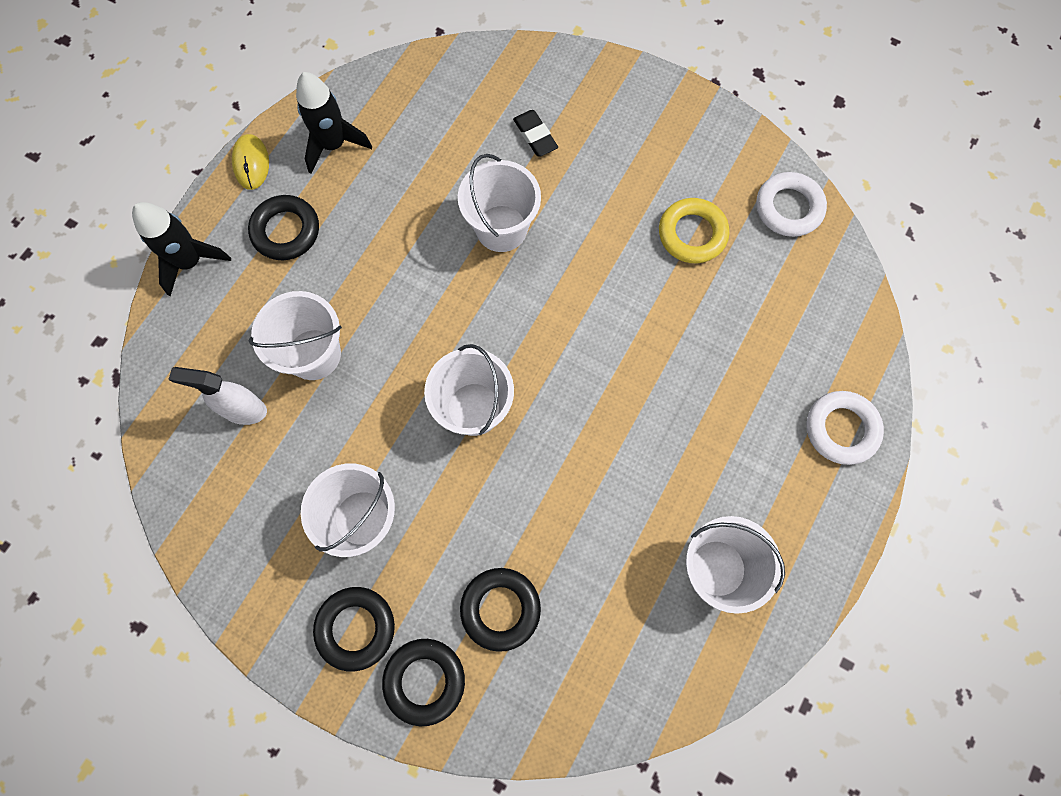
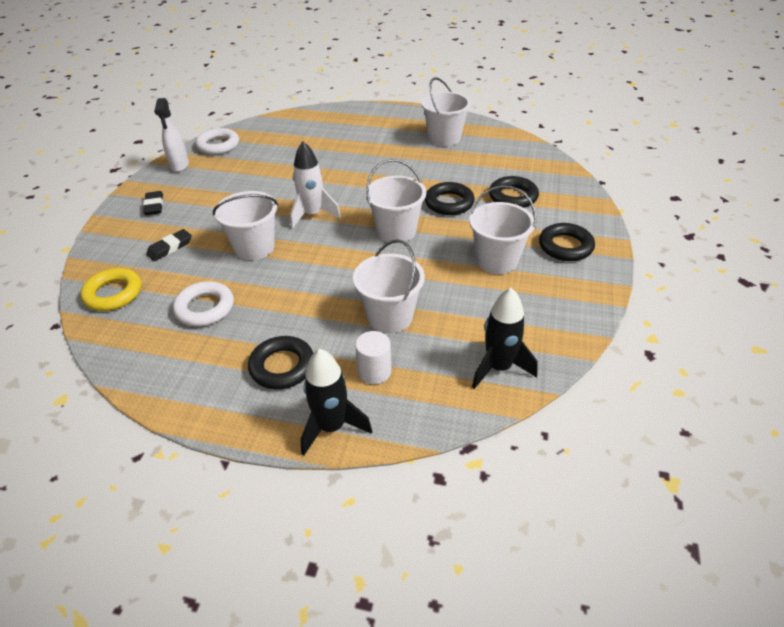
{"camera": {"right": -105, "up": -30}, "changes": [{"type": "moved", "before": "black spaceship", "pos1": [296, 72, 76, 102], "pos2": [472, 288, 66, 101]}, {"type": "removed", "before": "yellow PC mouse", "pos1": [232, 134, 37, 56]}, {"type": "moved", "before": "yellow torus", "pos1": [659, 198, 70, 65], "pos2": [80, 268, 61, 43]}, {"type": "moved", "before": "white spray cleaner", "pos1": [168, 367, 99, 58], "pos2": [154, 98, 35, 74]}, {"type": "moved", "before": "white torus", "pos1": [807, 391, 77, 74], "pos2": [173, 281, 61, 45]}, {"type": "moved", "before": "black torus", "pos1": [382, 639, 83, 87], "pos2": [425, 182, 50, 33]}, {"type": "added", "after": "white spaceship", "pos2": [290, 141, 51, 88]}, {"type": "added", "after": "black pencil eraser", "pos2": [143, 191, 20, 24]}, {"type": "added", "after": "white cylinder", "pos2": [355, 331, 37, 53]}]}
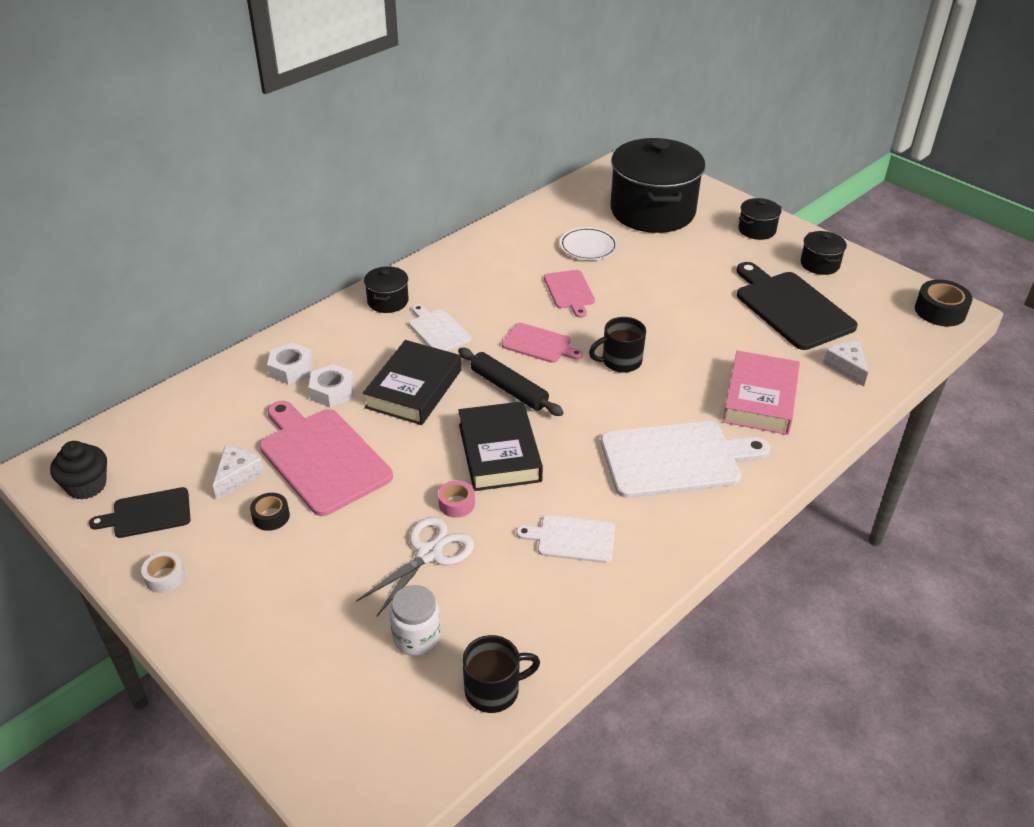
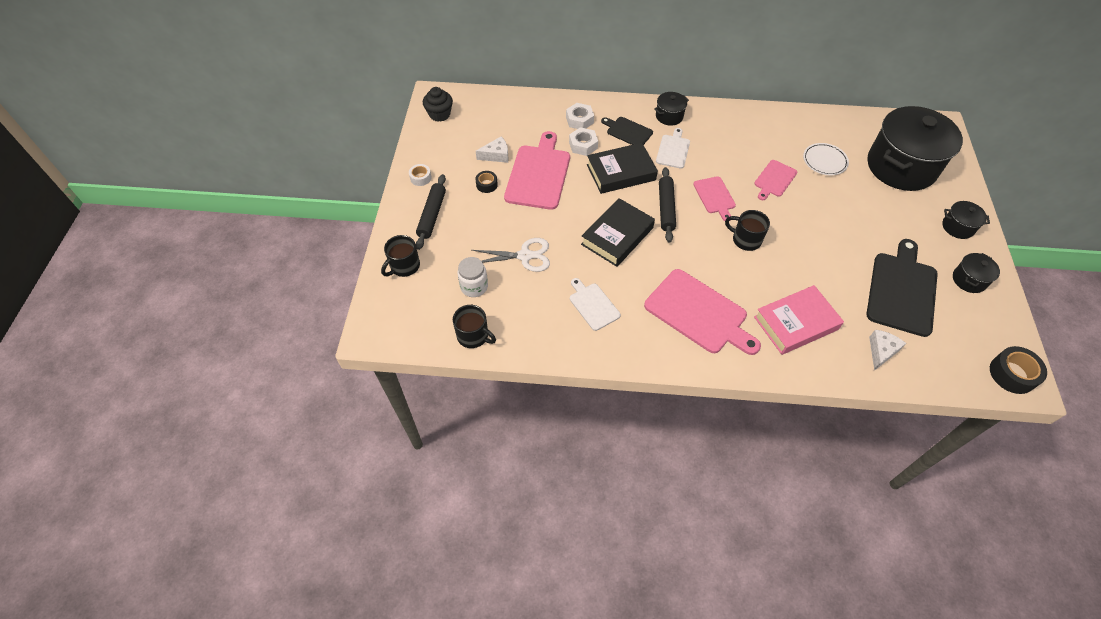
{"camera": {"right": 50, "up": 15}, "changes": [{"type": "recoloured", "before": "white bread board", "after": "pink bread board", "pos1": [601, 421, 169, 77], "pos2": [644, 269, 117, 86]}, {"type": "removed", "before": "pink roll of tape", "pos1": [438, 480, 37, 38]}, {"type": "moved", "before": "black bread board", "pos1": [89, 487, 102, 51], "pos2": [601, 117, 52, 28]}, {"type": "added", "after": "black dough roller", "pos2": [416, 174, 30, 76]}, {"type": "added", "after": "black coffee mug", "pos2": [381, 235, 39, 42]}]}
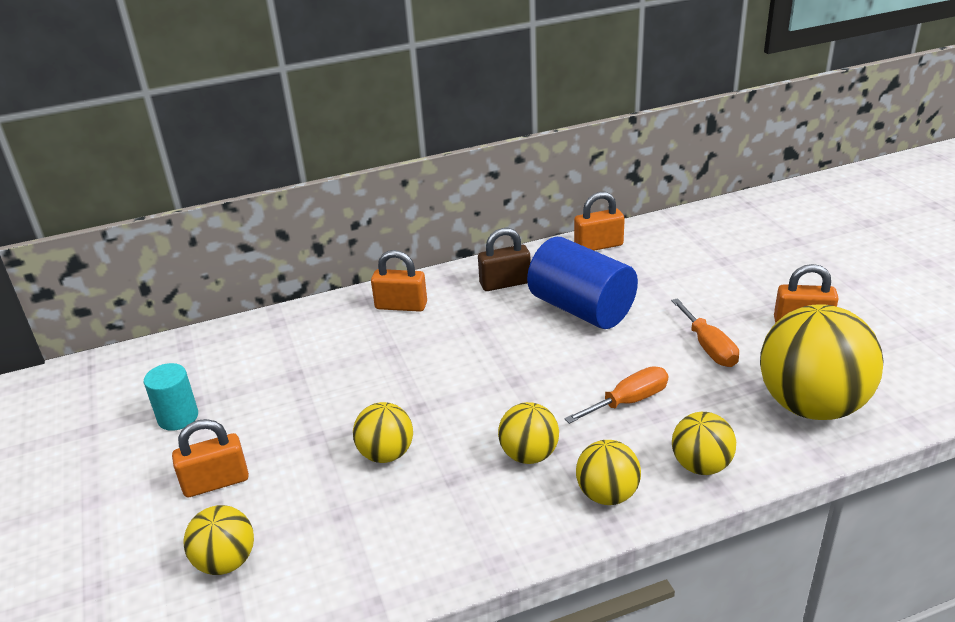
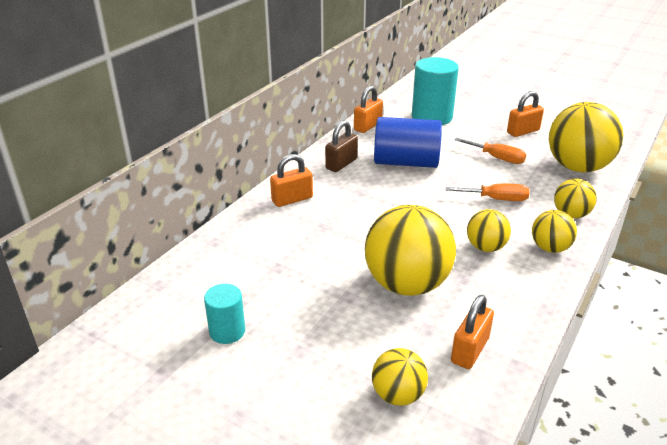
{"camera": {"right": -40, "up": 0}, "changes": [{"type": "turned", "before": "orange flat screwdriver", "pos1": [564, 366, 104, 58], "pos2": [446, 184, 83, 17], "turn": 75}, {"type": "resized", "before": "yellow play ball", "pos1": [353, 402, 60, 61], "pos2": [365, 205, 91, 91], "scale": 1.93}, {"type": "moved", "before": "orange small lock", "pos1": [172, 419, 77, 78], "pos2": [451, 295, 43, 74]}, {"type": "added", "after": "teal cylinder", "pos2": [412, 57, 47, 68]}]}
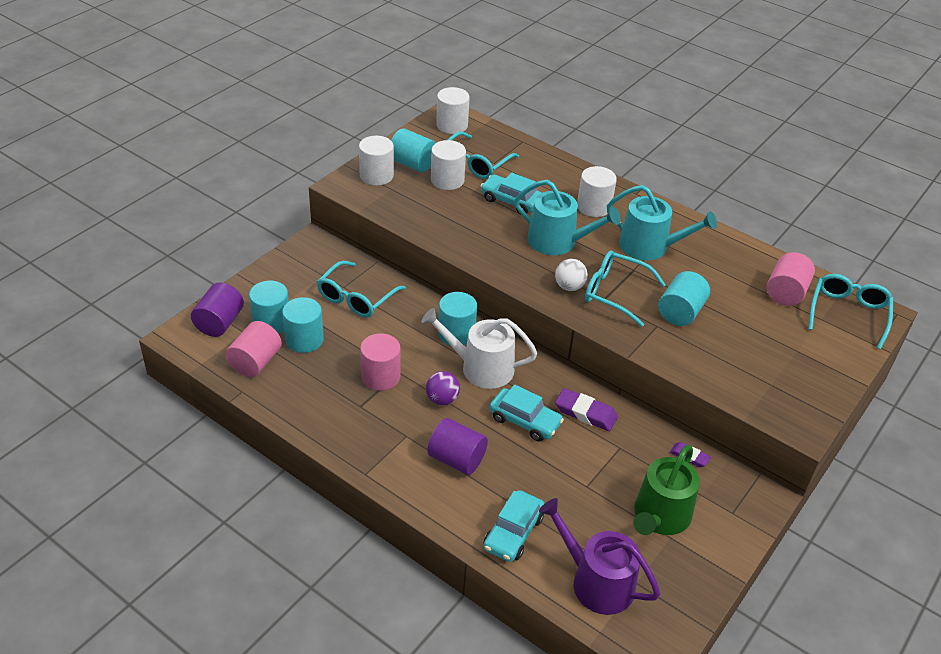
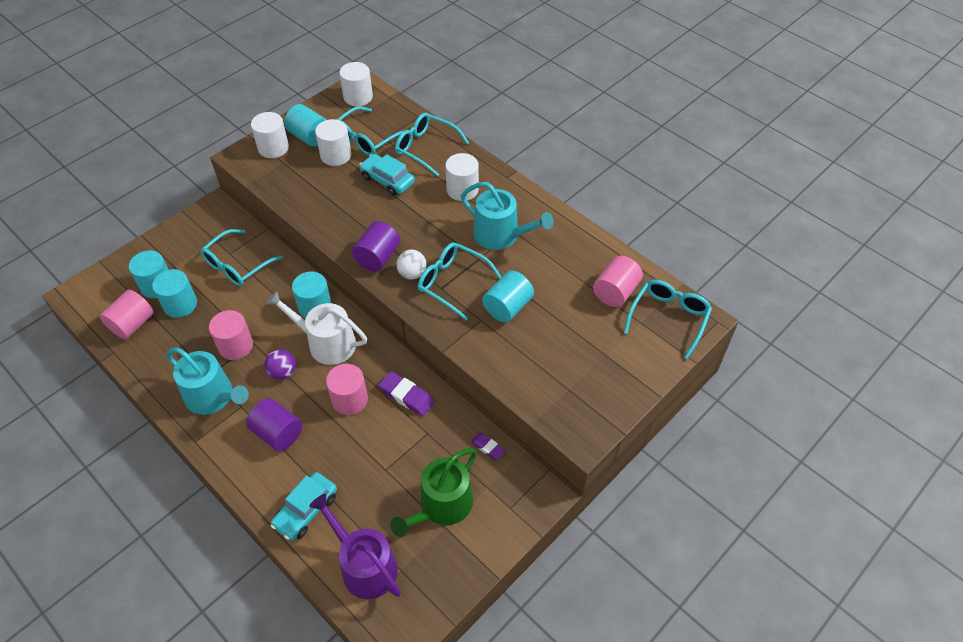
{"camera": {"right": 10, "up": 10}, "changes": [{"type": "moved", "before": "teal sprinkling can", "pos1": [515, 180, 106, 75], "pos2": [166, 347, 83, 68]}, {"type": "moved", "before": "royal purple cylinder", "pos1": [191, 282, 53, 55], "pos2": [352, 221, 48, 50]}, {"type": "replaced", "before": "teal car", "after": "pink cylinder", "pos1": [489, 384, 75, 57], "pos2": [326, 364, 42, 51]}, {"type": "added", "after": "teal spectacles", "pos2": [395, 113, 74, 64]}]}
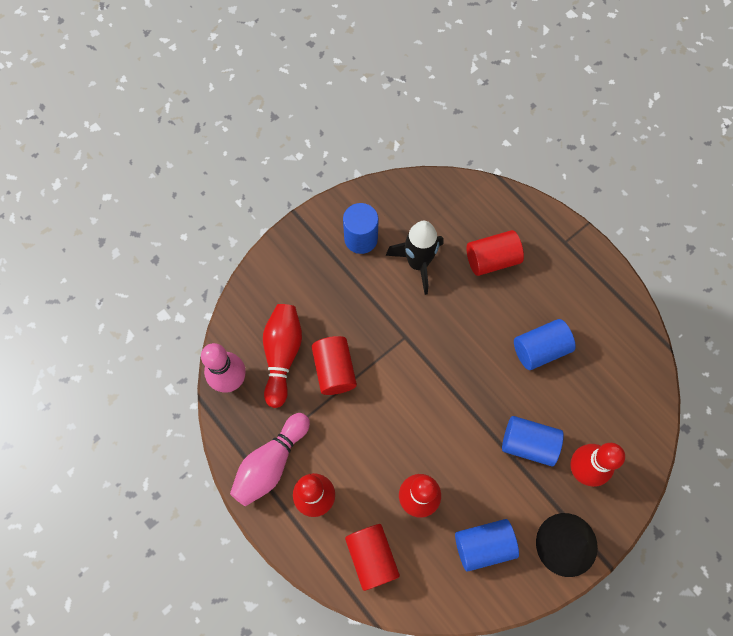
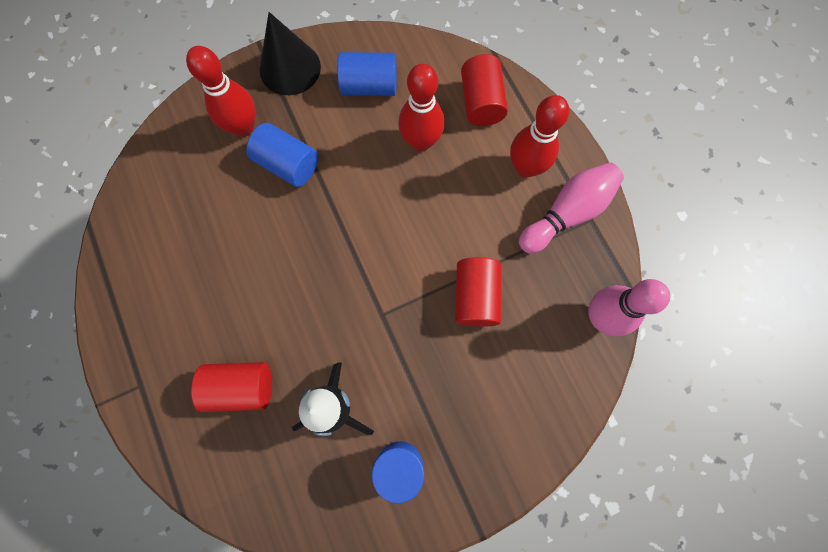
{"camera": {"right": -165, "up": 5}, "changes": [{"type": "removed", "before": "crimson tenpin", "pos1": [263, 304, 39, 104]}, {"type": "removed", "before": "cobalt cylinder", "pos1": [514, 319, 62, 51]}]}
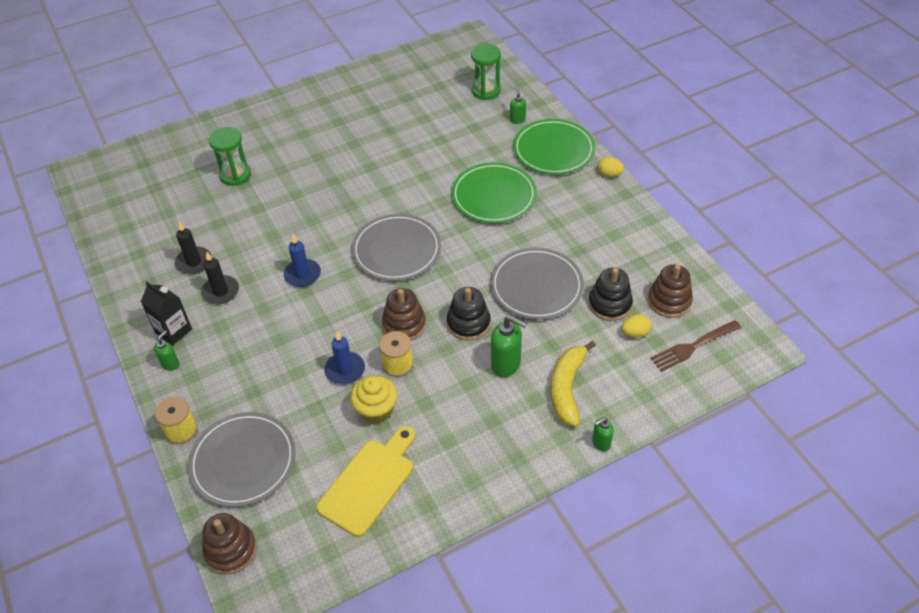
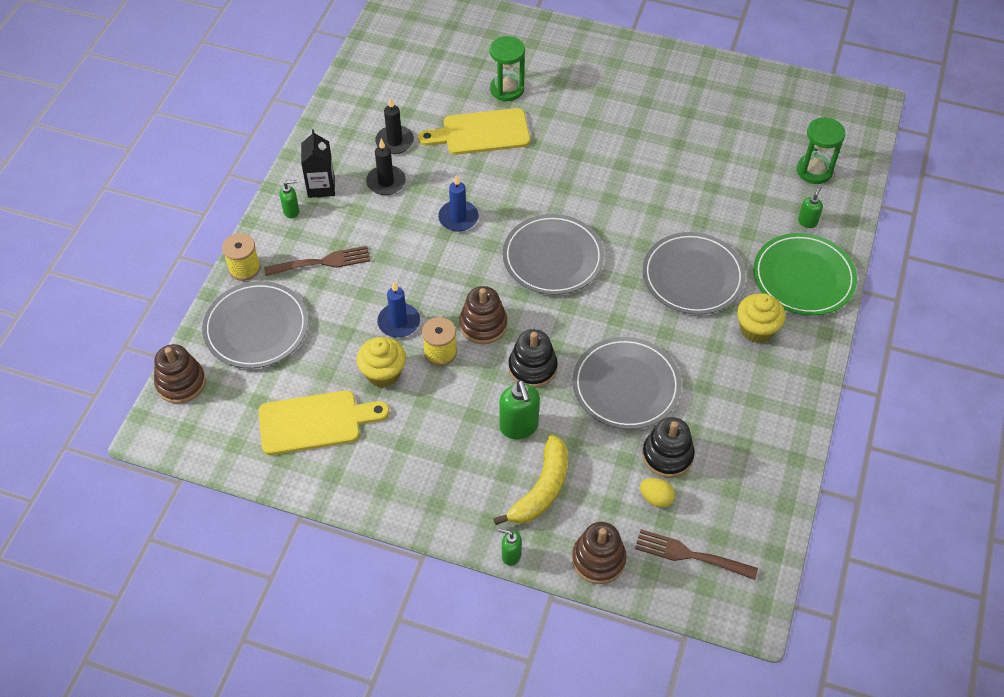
{"camera": {"right": 45, "up": 5}, "changes": [{"type": "removed", "before": "yellow egg shape", "pos1": [598, 157, 26, 20]}, {"type": "recoloured", "before": "leaf-green flat dish", "after": "grey flat dish", "pos1": [451, 162, 86, 61], "pos2": [643, 232, 103, 83]}, {"type": "moved", "before": "russet stacking toy", "pos1": [648, 264, 45, 54], "pos2": [572, 522, 55, 62]}, {"type": "turned", "before": "yellow banana fruit", "pos1": [551, 341, 45, 86], "pos2": [493, 434, 75, 91], "turn": 150}, {"type": "added", "after": "yellow bread board", "pos2": [418, 108, 112, 47]}, {"type": "added", "after": "russet table fork", "pos2": [264, 246, 106, 30]}, {"type": "added", "after": "yellow cupcake", "pos2": [737, 293, 49, 50]}]}
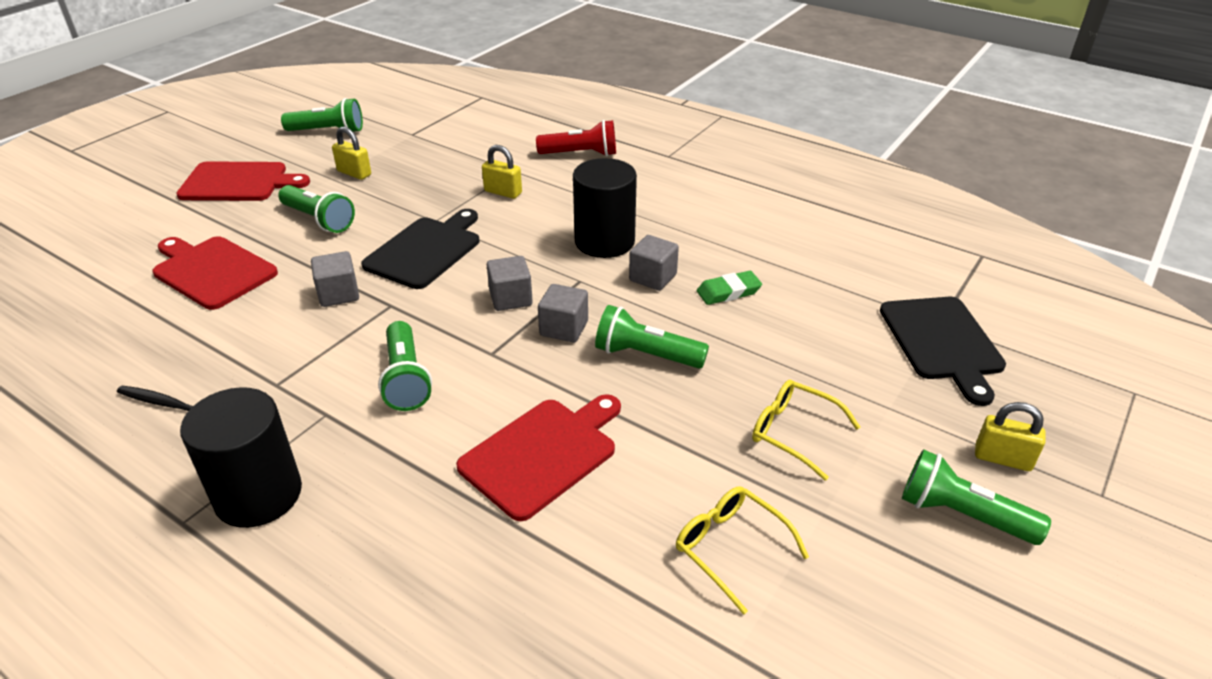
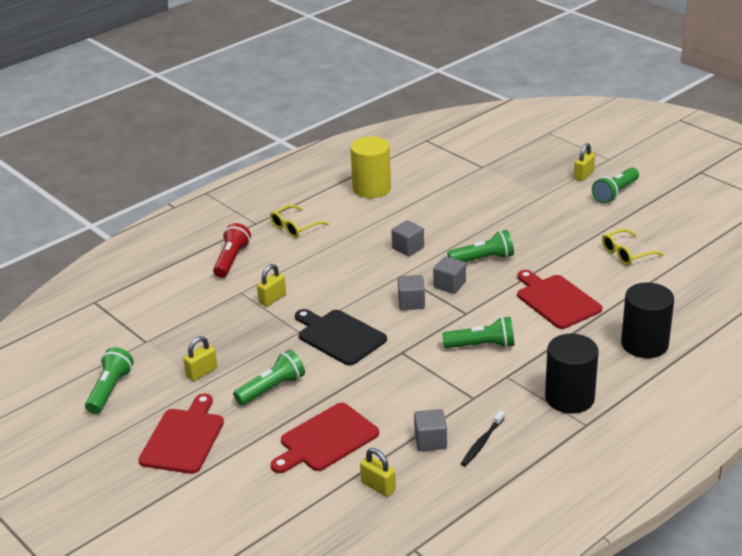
{"camera": {"right": -75, "up": -5}, "changes": [{"type": "moved", "before": "black cylinder", "pos1": [573, 158, 64, 100], "pos2": [621, 282, 53, 76]}, {"type": "moved", "before": "grey cube", "pos1": [311, 251, 48, 56], "pos2": [414, 409, 33, 42]}, {"type": "removed", "before": "leaf-green pencil eraser", "pos1": [697, 271, 65, 34]}, {"type": "removed", "before": "black bread board", "pos1": [880, 297, 126, 109]}, {"type": "turned", "before": "leaf-green torch", "pos1": [595, 305, 114, 64], "pos2": [447, 230, 67, 32], "turn": -135}, {"type": "moved", "before": "yellow spectacles", "pos1": [752, 380, 108, 101], "pos2": [270, 205, 59, 33]}, {"type": "added", "after": "yellow cylinder", "pos2": [350, 136, 41, 62]}, {"type": "added", "after": "yellow small lock", "pos2": [360, 448, 36, 49]}]}
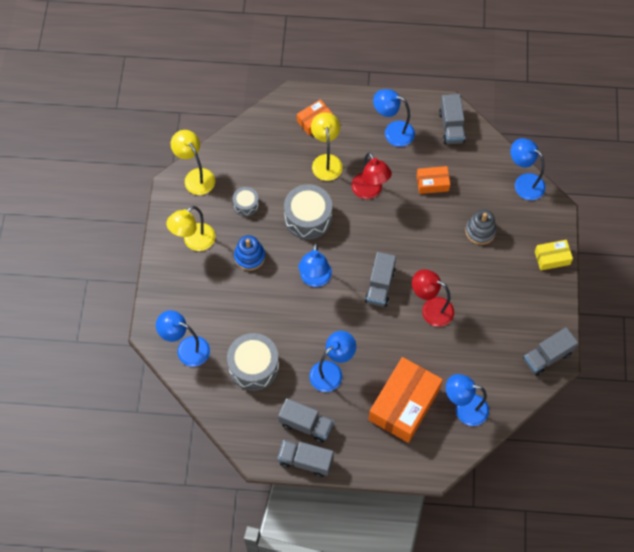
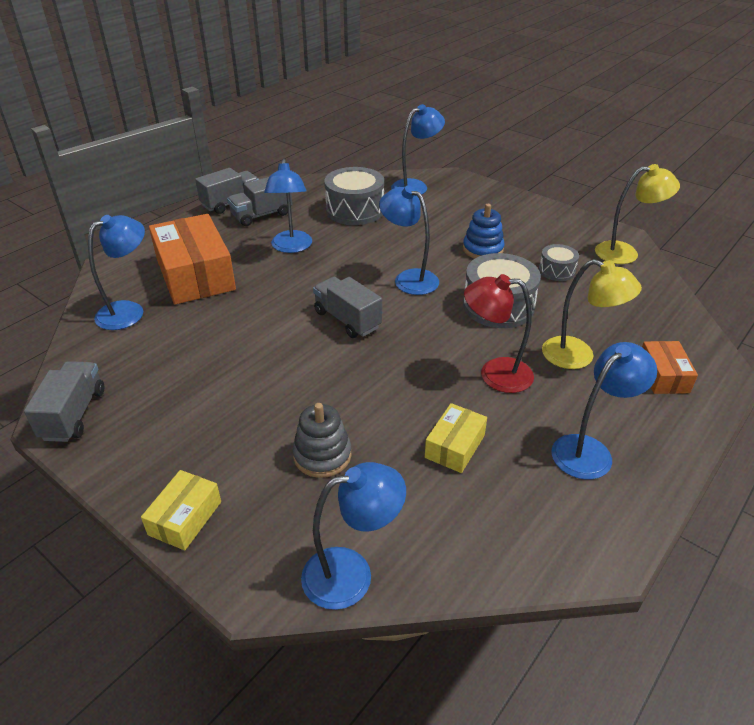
{"camera": {"right": 125, "up": -25}, "changes": [{"type": "removed", "before": "grey truck", "pos1": [439, 94, 27, 50]}, {"type": "recoloured", "before": "orange box", "after": "yellow box", "pos1": [416, 166, 34, 28], "pos2": [425, 403, 62, 70]}, {"type": "removed", "before": "yellow desk lamp", "pos1": [166, 206, 49, 45]}, {"type": "removed", "before": "crimson desk lamp", "pos1": [412, 269, 42, 58]}]}
